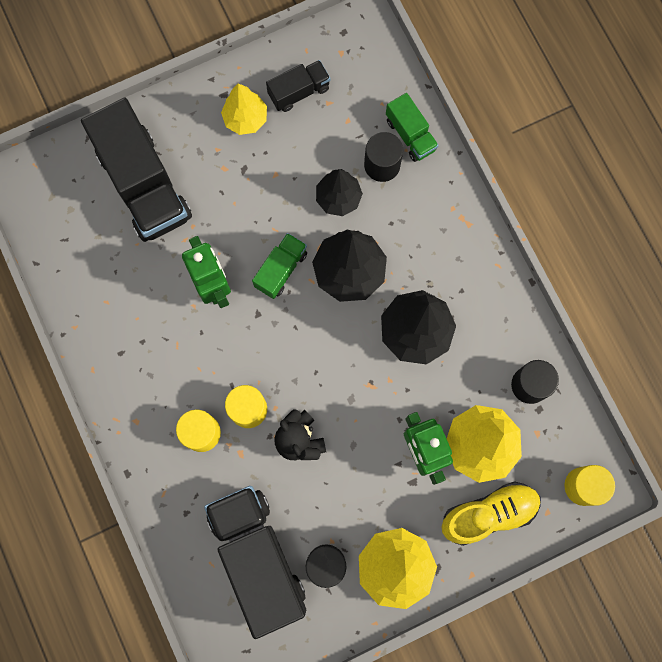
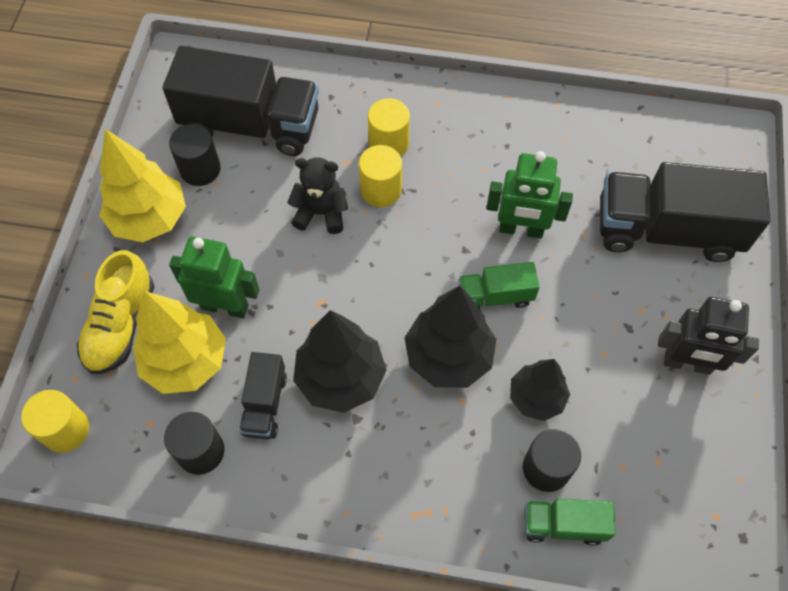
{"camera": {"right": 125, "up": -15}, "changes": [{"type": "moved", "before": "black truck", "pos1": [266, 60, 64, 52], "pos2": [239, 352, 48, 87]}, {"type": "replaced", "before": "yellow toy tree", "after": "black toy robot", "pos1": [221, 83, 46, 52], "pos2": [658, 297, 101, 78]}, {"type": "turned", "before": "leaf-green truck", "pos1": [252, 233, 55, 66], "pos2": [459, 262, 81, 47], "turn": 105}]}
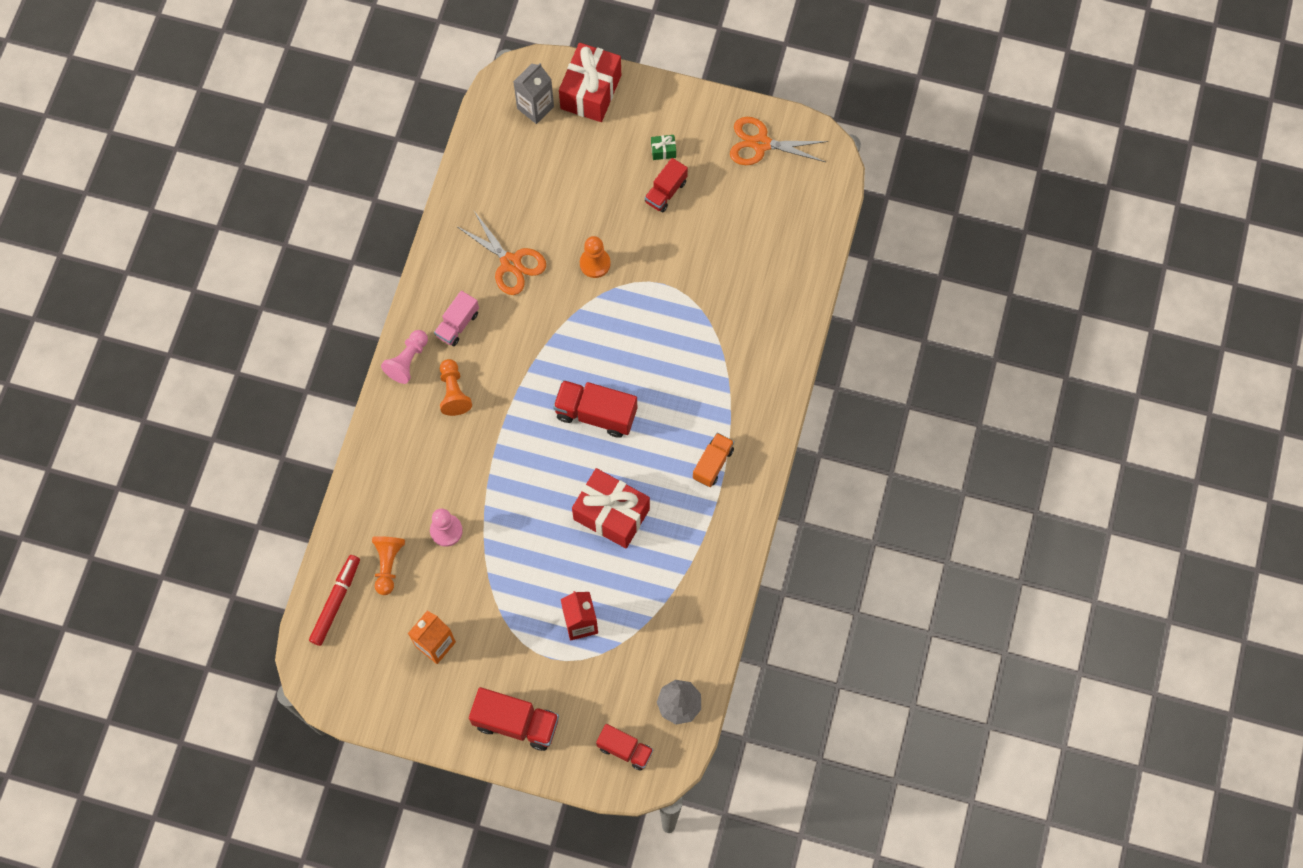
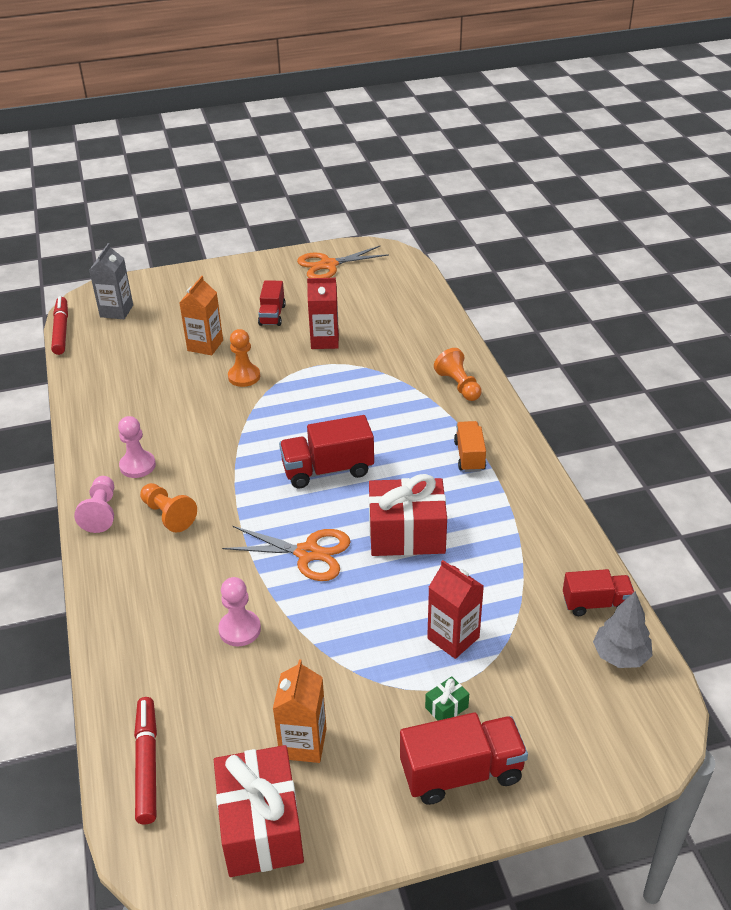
{"camera": {"right": -30, "up": -30}, "changes": [{"type": "moved", "before": "crimson present", "pos1": [559, 43, 62, 79], "pos2": [214, 745, 90, 132]}, {"type": "moved", "before": "leaf-green present", "pos1": [651, 135, 25, 25], "pos2": [425, 676, 44, 44]}, {"type": "moved", "before": "orange scissors", "pos1": [456, 211, 90, 84], "pos2": [222, 526, 129, 55]}, {"type": "replaced", "before": "pink truck", "after": "pink game pawn", "pos1": [434, 291, 45, 55], "pos2": [118, 416, 38, 62]}, {"type": "moved", "before": "orange game pawn", "pos1": [372, 536, 33, 59], "pos2": [434, 348, 48, 53]}, {"type": "moved", "before": "crimson truck", "pos1": [596, 724, 57, 47], "pos2": [563, 569, 71, 47]}, {"type": "added", "after": "orange milk carton", "pos2": [180, 276, 43, 79]}, {"type": "added", "after": "crimson milk carton", "pos2": [307, 278, 32, 71]}, {"type": "added", "after": "crimson marker pen", "pos2": [51, 296, 17, 59]}]}
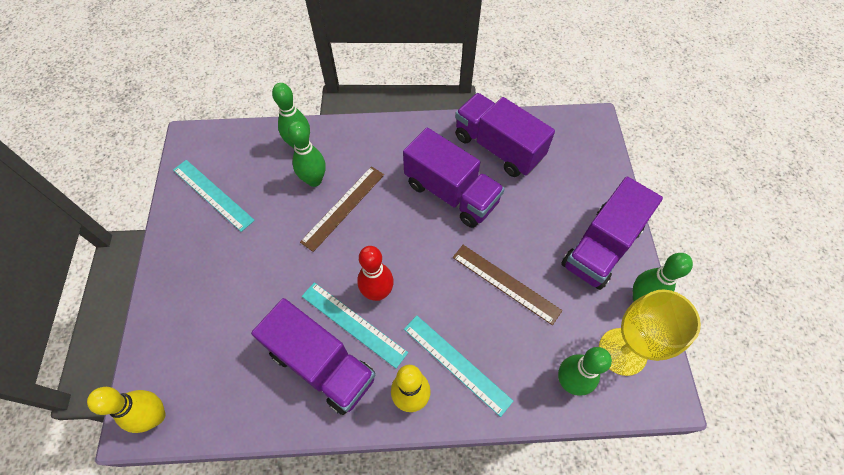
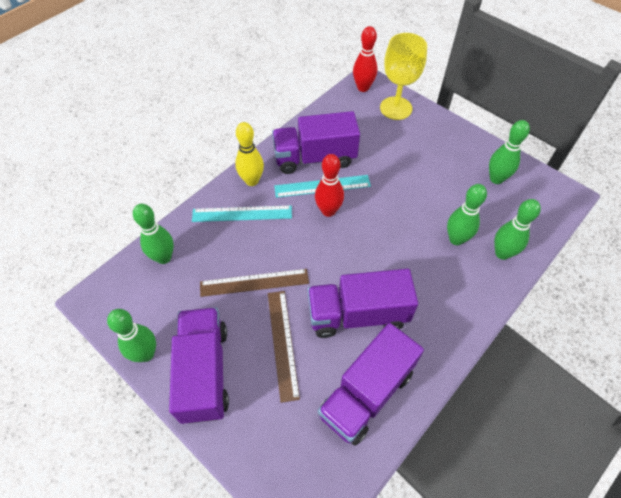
{"camera": {"right": 135, "up": -5}, "changes": [{"type": "turned", "before": "royal purple truck", "pos1": [455, 93, 100, 84], "pos2": [318, 323, 106, 123], "turn": 135}, {"type": "replaced", "before": "teal straightedge", "after": "leaf-green tenpin", "pos1": [173, 160, 82, 72], "pos2": [489, 120, 41, 64]}, {"type": "moved", "before": "russet straightedge", "pos1": [300, 166, 84, 86], "pos2": [268, 291, 32, 112]}, {"type": "moved", "before": "yellow goblet", "pos1": [599, 289, 102, 87], "pos2": [380, 33, 47, 87]}, {"type": "recoloured", "before": "yellow tenpin", "after": "crimson tenpin", "pos1": [87, 387, 78, 46], "pos2": [353, 26, 24, 66]}]}
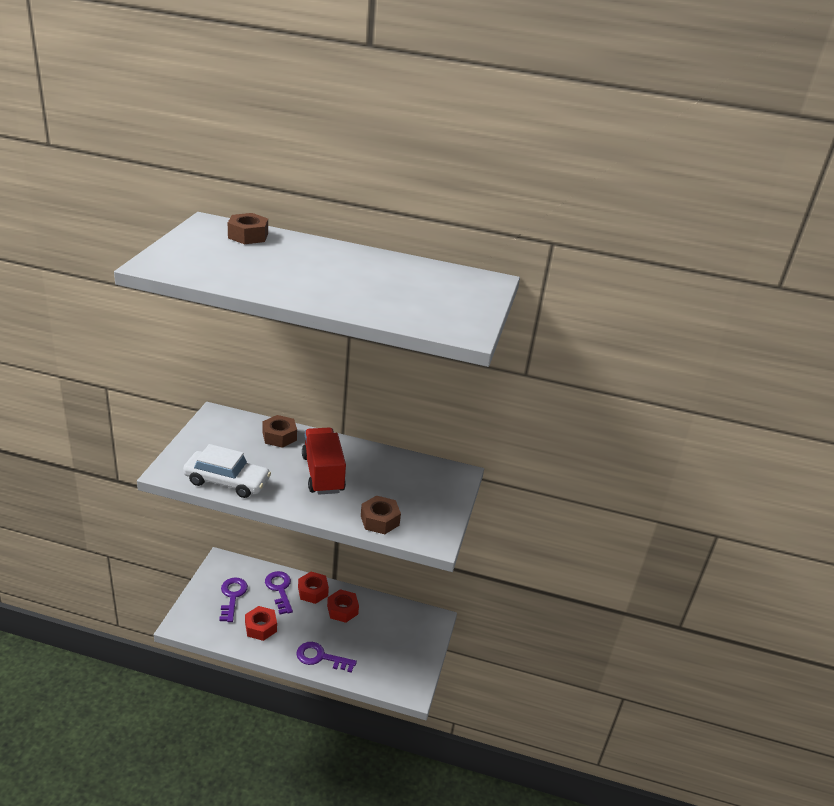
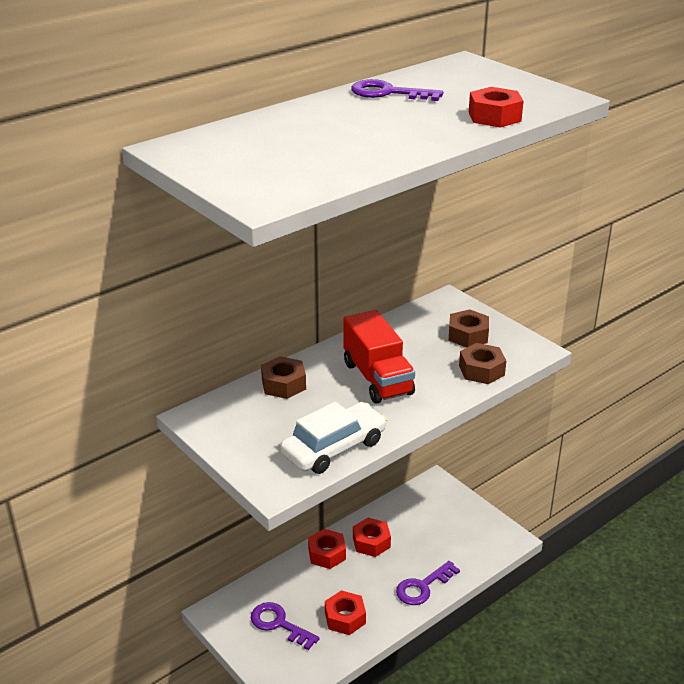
{"camera": {"right": -50, "up": 0}, "changes": [{"type": "moved", "before": "russet nut", "pos1": [228, 213, 40, 31], "pos2": [448, 309, 41, 39]}, {"type": "turned", "before": "crimson truck", "pos1": [302, 428, 44, 67], "pos2": [343, 310, 72, 93], "turn": -135}, {"type": "moved", "before": "royal purple latchkey", "pos1": [265, 571, 28, 44], "pos2": [351, 79, 92, 22]}, {"type": "added", "after": "crimson nut", "pos2": [469, 87, 55, 40]}]}
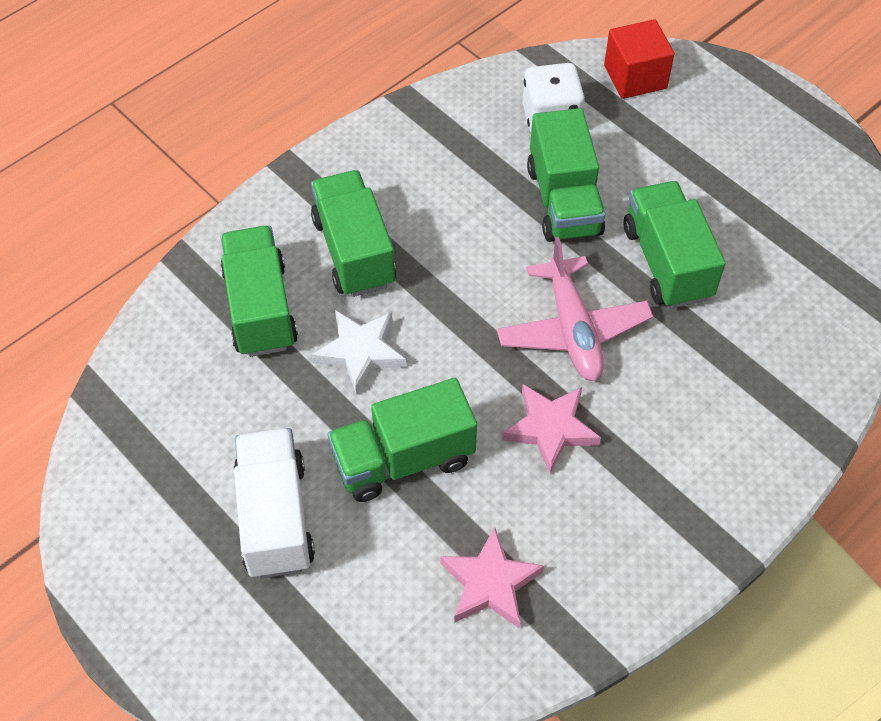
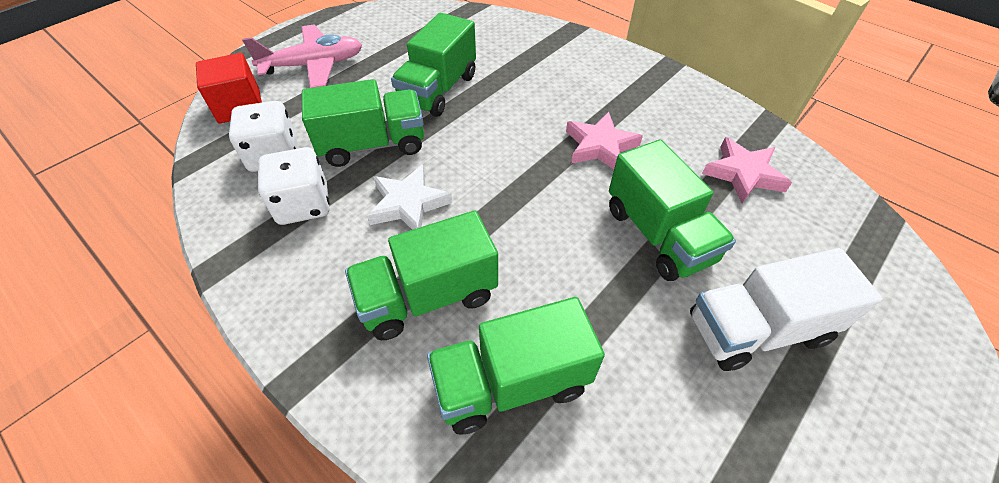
{"camera": {"right": -95, "up": -5}, "changes": [{"type": "turned", "before": "leaf-green truck", "pos1": [624, 181, 101, 127], "pos2": [391, 13, 85, 104], "turn": -45}, {"type": "moved", "before": "pink aeroplane", "pos1": [497, 237, 156, 144], "pos2": [242, 24, 120, 64]}, {"type": "moved", "before": "white star shape", "pos1": [311, 310, 95, 85], "pos2": [367, 164, 85, 66]}, {"type": "added", "after": "white die", "pos2": [258, 147, 71, 78]}]}
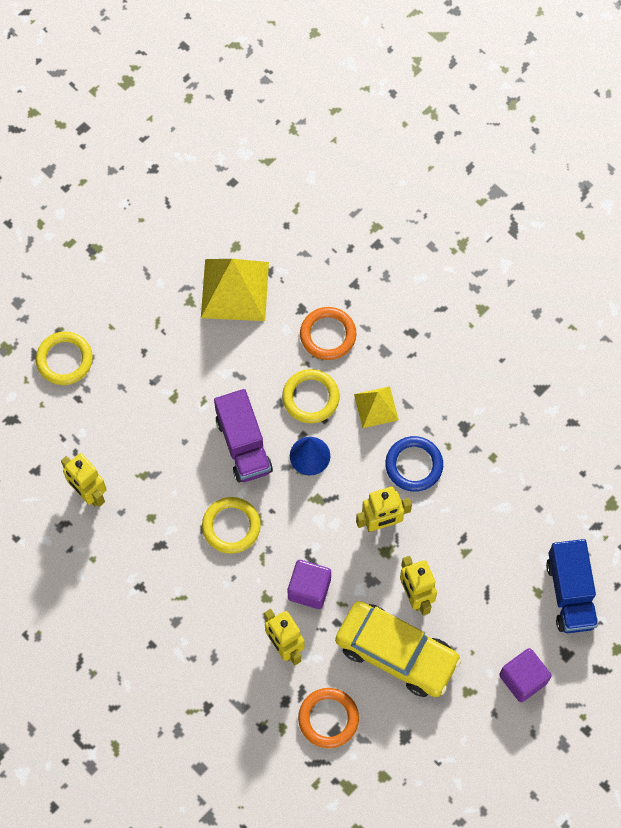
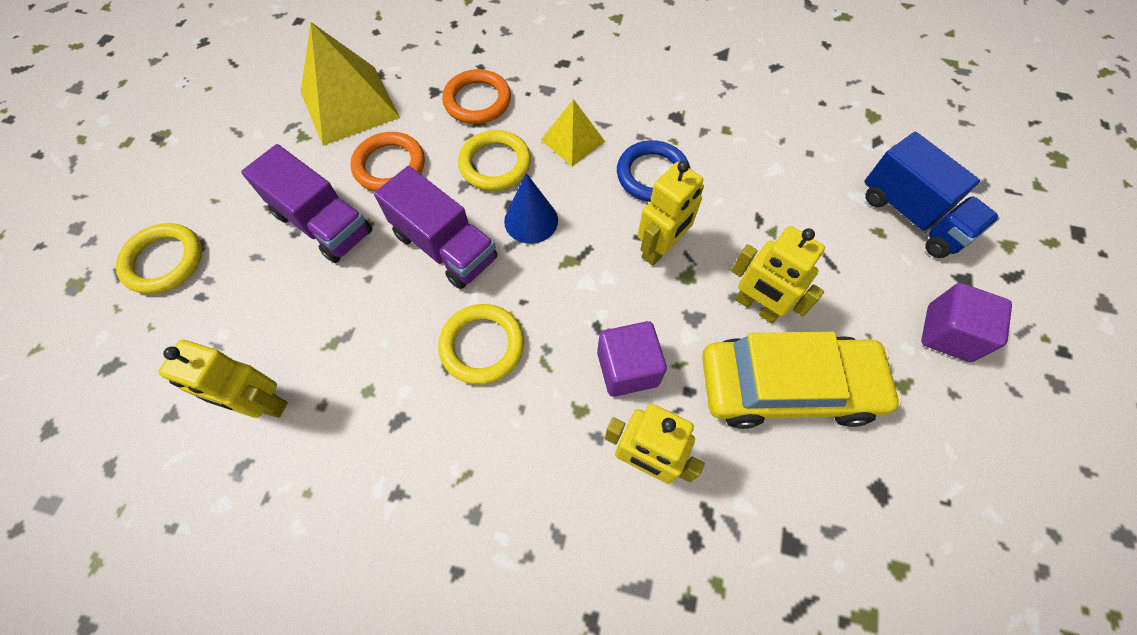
{"camera": {"right": -30, "up": -5}, "changes": [{"type": "moved", "before": "orange torus", "pos1": [298, 688, 61, 60], "pos2": [351, 132, 74, 60]}, {"type": "added", "after": "royal purple truck", "pos2": [241, 144, 131, 119]}]}
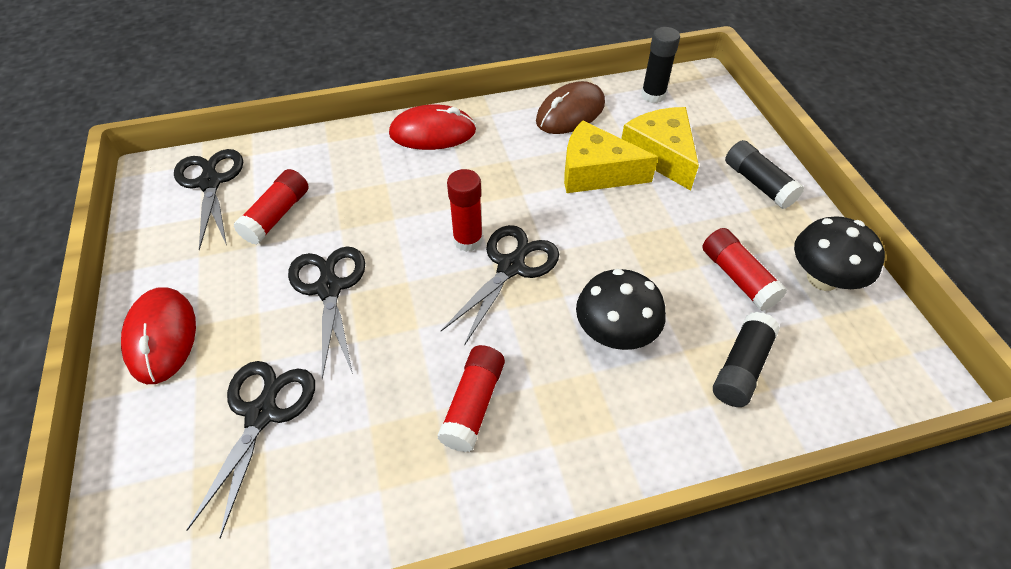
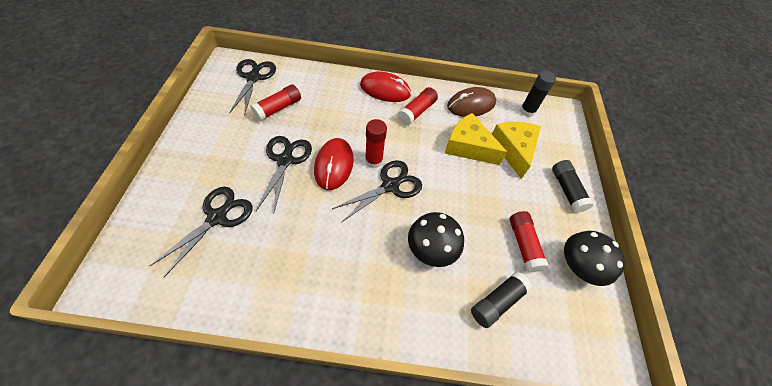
{"camera": {"right": 15, "up": 5}, "changes": [{"type": "moved", "before": "crimson PC mouse", "pos1": [121, 287, 75, 97], "pos2": [314, 138, 40, 52]}, {"type": "moved", "before": "crimson glue stick", "pos1": [437, 345, 68, 107], "pos2": [398, 87, 40, 39]}]}
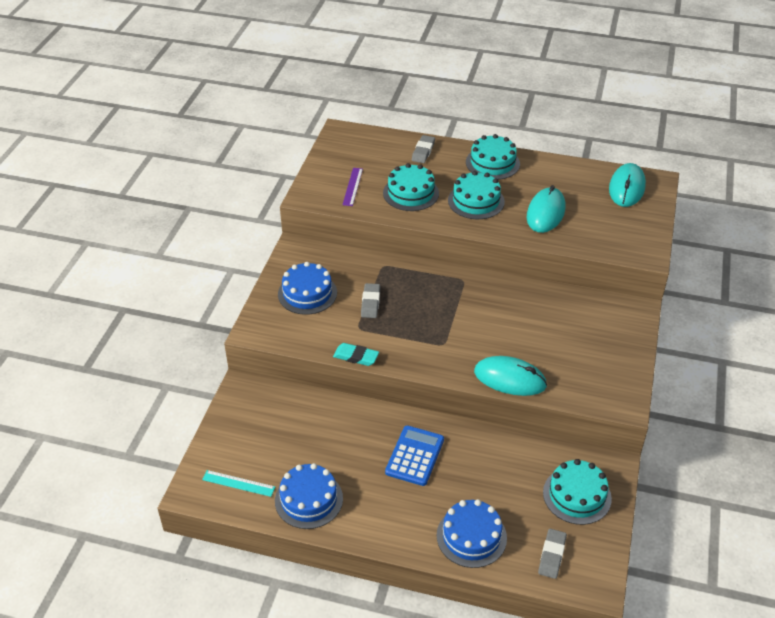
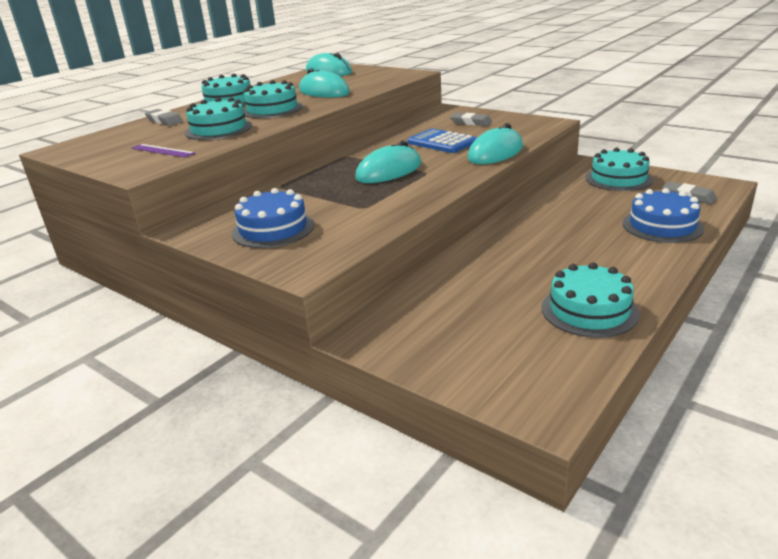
{"camera": {"right": -65, "up": -15}, "changes": [{"type": "moved", "before": "grey pencil eraser", "pos1": [361, 283, 19, 35], "pos2": [450, 113, 42, 13]}, {"type": "removed", "before": "teal pencil eraser", "pos1": [333, 343, 46, 23]}, {"type": "moved", "before": "cobalt pocket calculator", "pos1": [385, 425, 59, 61], "pos2": [408, 129, 69, 24]}, {"type": "recoloured", "before": "cobalt layer cake", "after": "teal layer cake", "pos1": [275, 463, 68, 66], "pos2": [542, 262, 97, 76]}, {"type": "removed", "before": "teal straightedge", "pos1": [202, 470, 73, 27]}, {"type": "added", "after": "teal PC mouse", "pos2": [355, 141, 66, 42]}]}
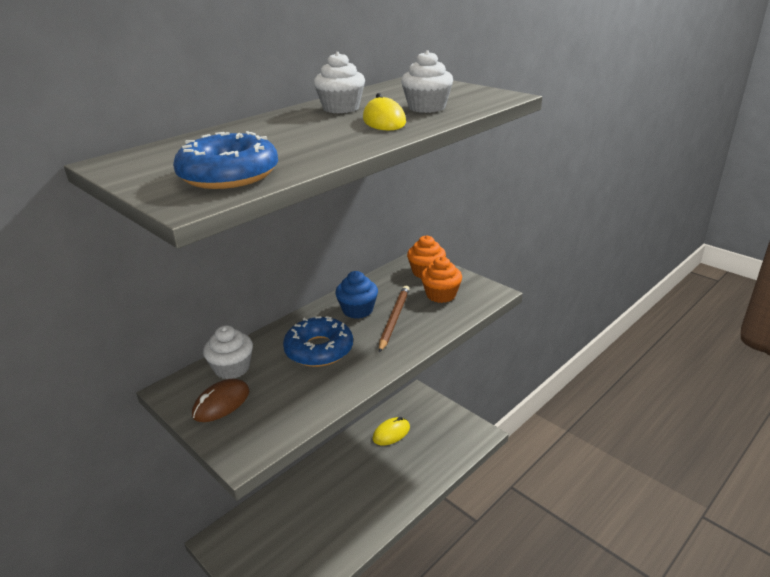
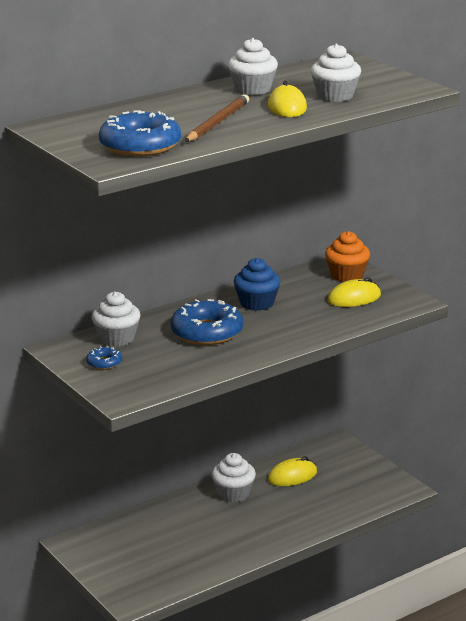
{"camera": {"right": 10, "up": -5}, "changes": [{"type": "replaced", "before": "orange cupcake", "after": "yellow PC mouse", "pos1": [421, 257, 41, 46], "pos2": [327, 277, 54, 30]}, {"type": "moved", "before": "russet lead pencil", "pos1": [379, 285, 30, 68], "pos2": [185, 94, 64, 48]}, {"type": "replaced", "before": "russet PC mouse", "after": "cobalt donut", "pos1": [192, 379, 58, 43], "pos2": [86, 346, 36, 24]}, {"type": "added", "after": "white cupcake", "pos2": [212, 453, 44, 49]}]}
